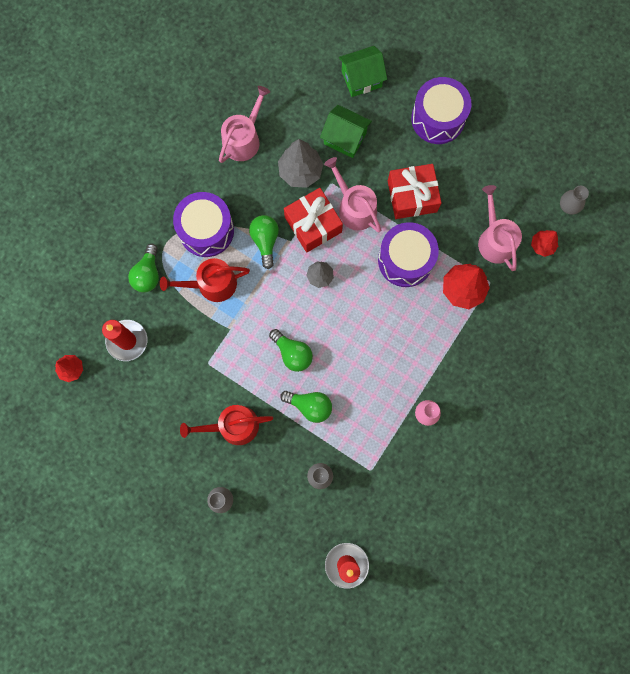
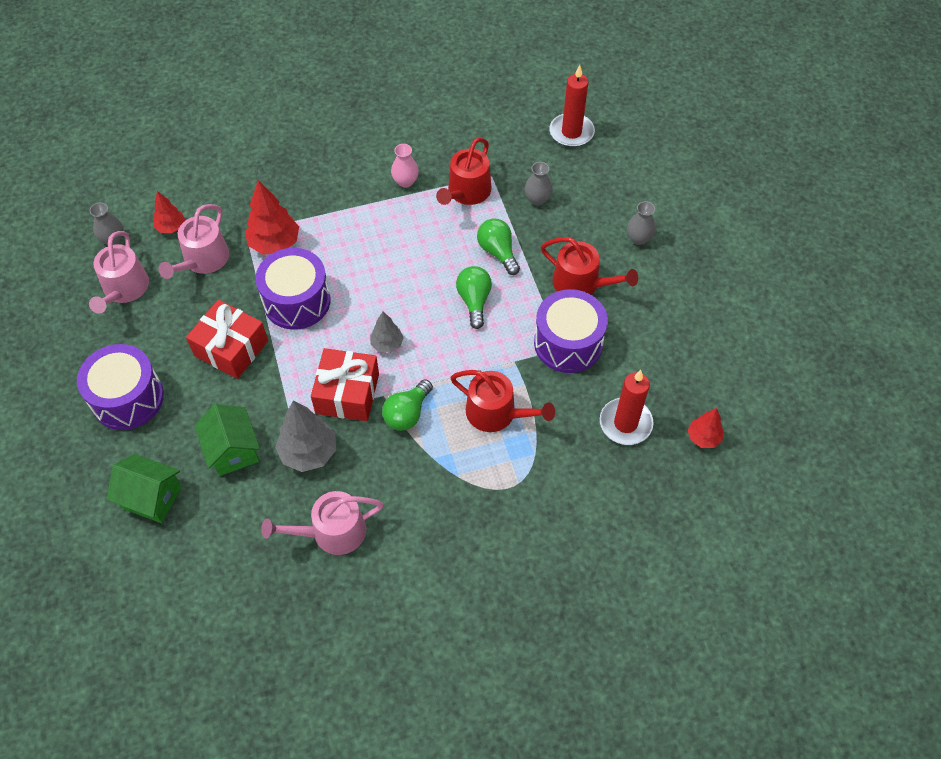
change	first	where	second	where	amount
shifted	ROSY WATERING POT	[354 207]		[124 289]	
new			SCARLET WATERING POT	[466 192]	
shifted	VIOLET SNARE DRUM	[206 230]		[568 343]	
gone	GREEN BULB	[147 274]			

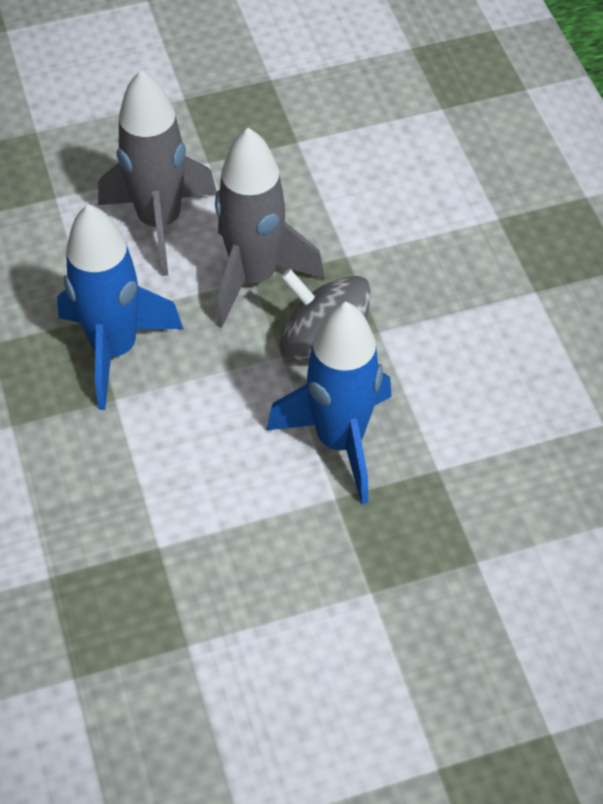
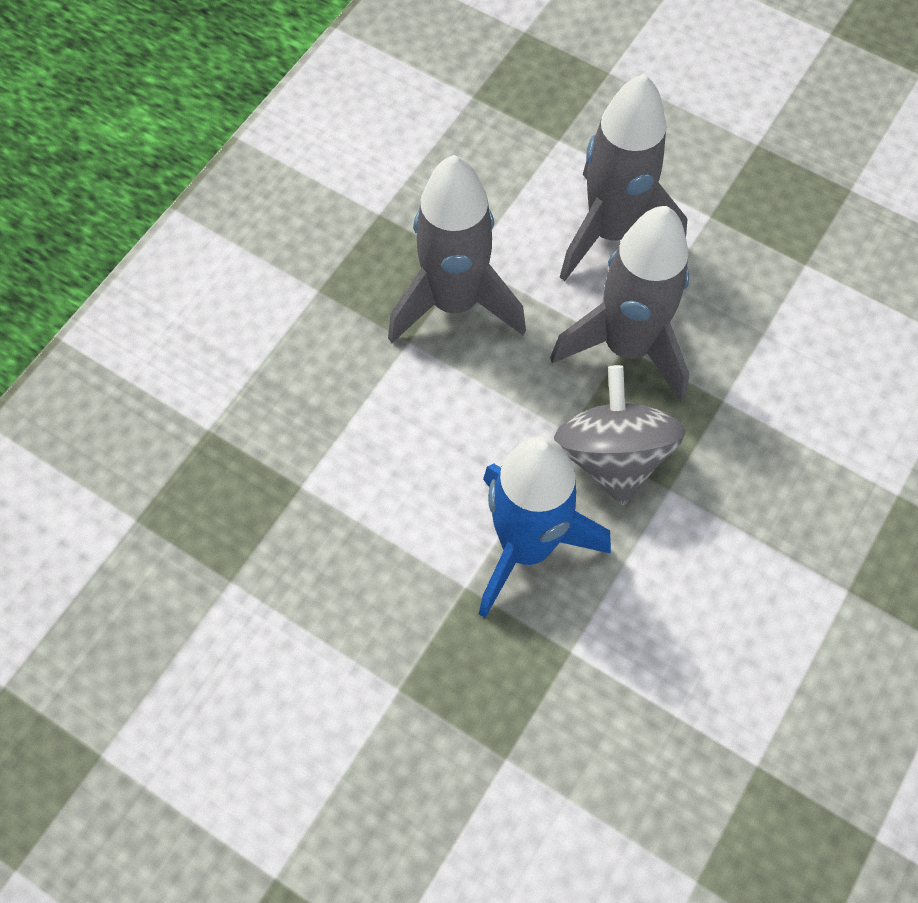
change	first	where	second	where	amount
repainted	ROYAL BLUE TOY ROCKET	[115 349]	ASH-GREY TOY ROCKET	[454 303]	

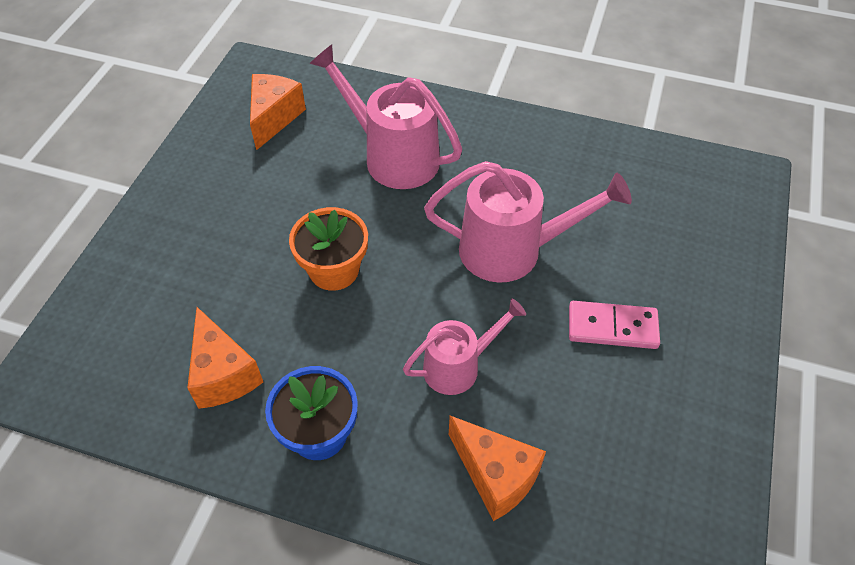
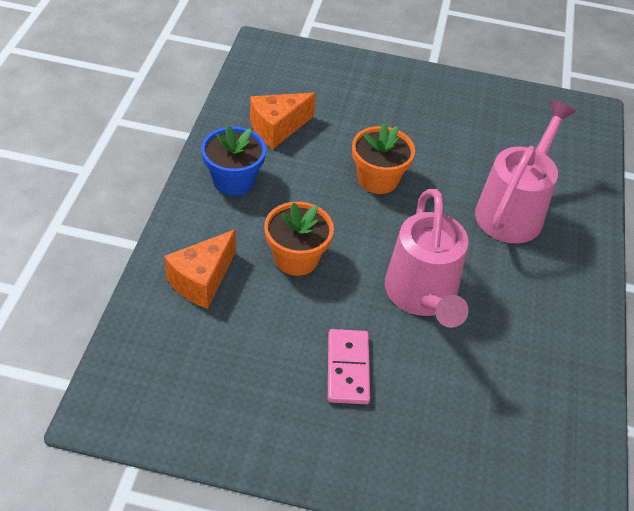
change	first	where	second	where	amount
swapped	ROSY WATERING POT	[459 366]	BRIGHT ORANGE PLANT POT	[296 258]	
gone	BRIGHT ORANGE CHEESE	[274 118]			

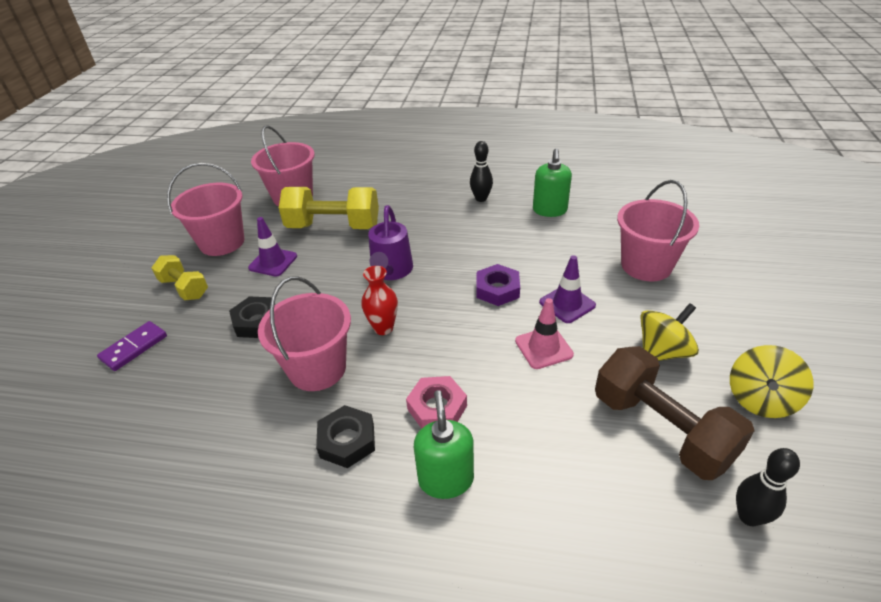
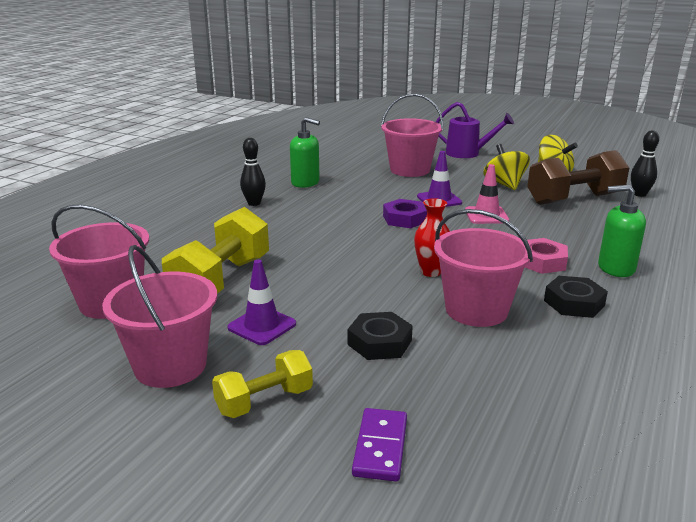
change	first	where	second	where	amount
rotated	VIOLET DOMINO TILE	[134 348]		[380 447]	45 degrees clockwise
shifted	VIOLET WATERING POT	[391 271]		[468 153]	

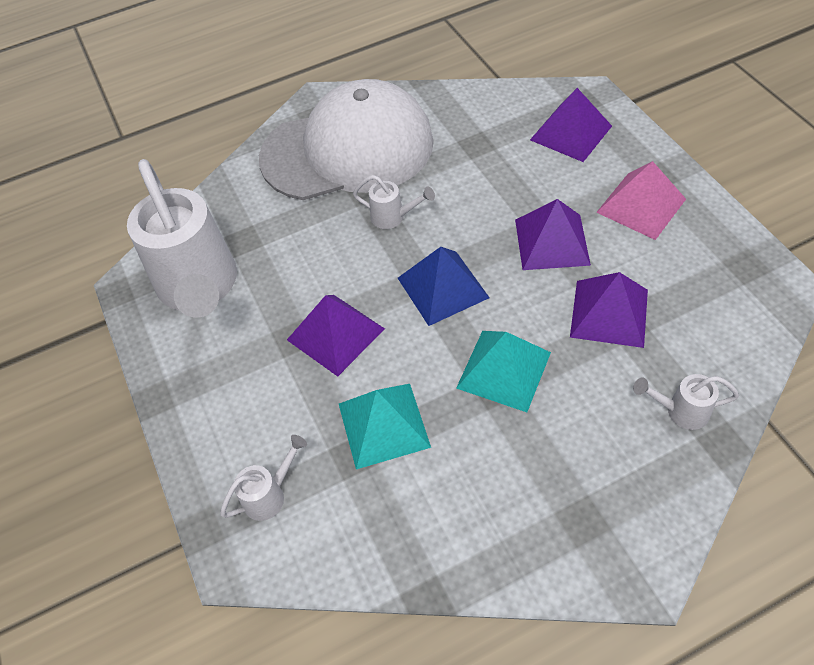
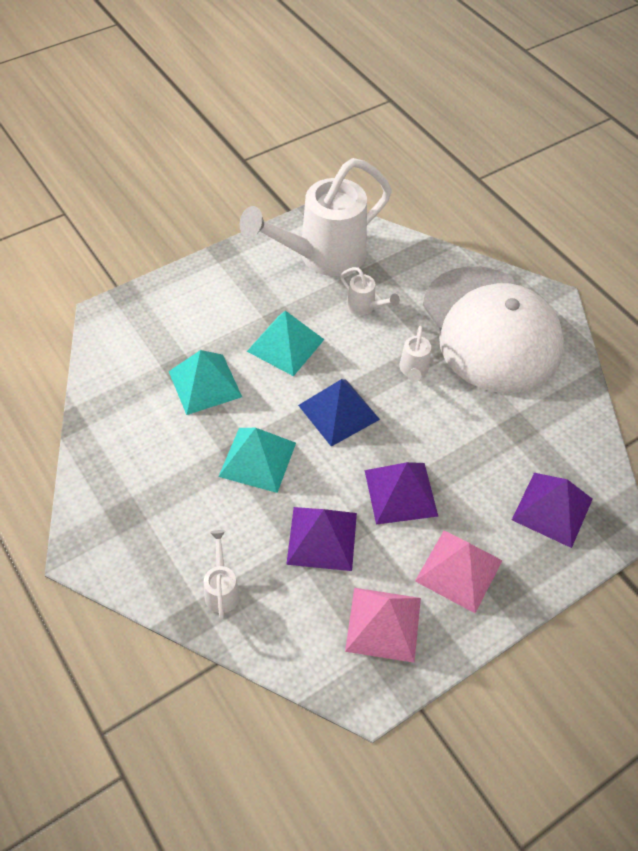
change	first	where	second	where	amount
repainted	VIOLET PYRAMID	[335 334]	TURQUOISE PYRAMID	[285 345]	
shifted	WHITE WATERING POT	[270 494]		[365 307]	
new			ROSY PYRAMID	[383 624]	

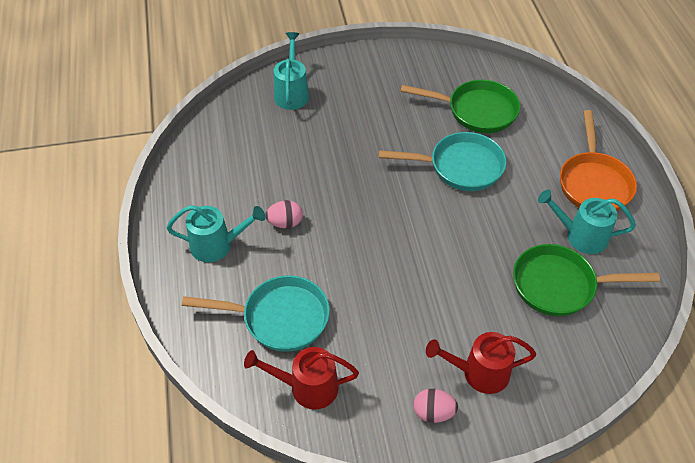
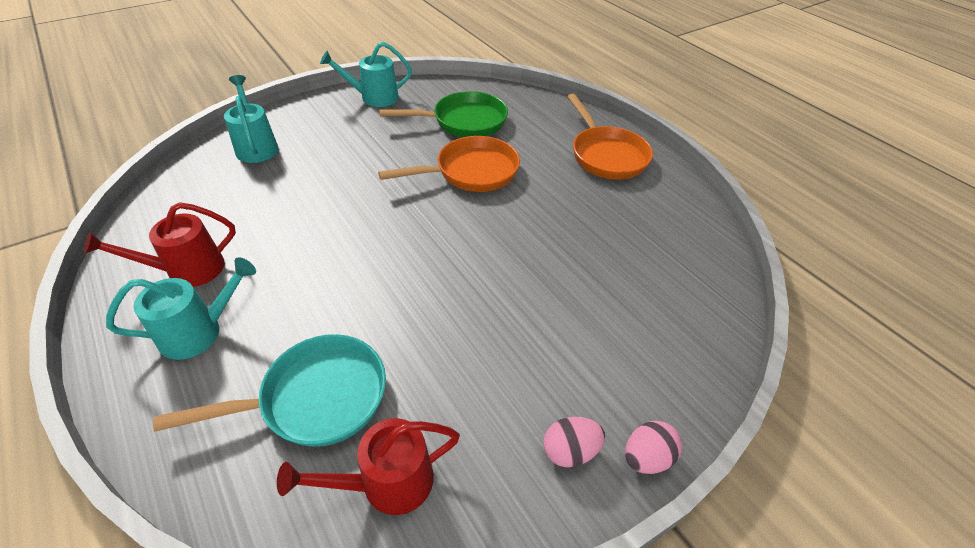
change	first	where	second	where	amount
shifted	SCARLET WATERING POT	[479 373]		[187 270]	
shifted	TURQUOISE WATERING POT	[580 236]		[374 97]	
repainted	TURQUOISE PAN	[460 167]	BRIGHT ORANGE PAN	[471 172]	
shifted	ROSY EGG SHAPE	[285 223]		[646 457]	
gone	GREEN PAN	[560 285]			

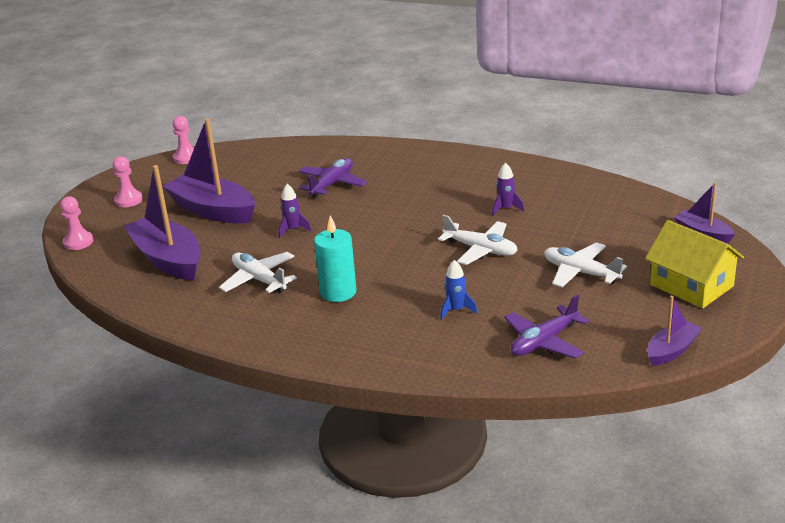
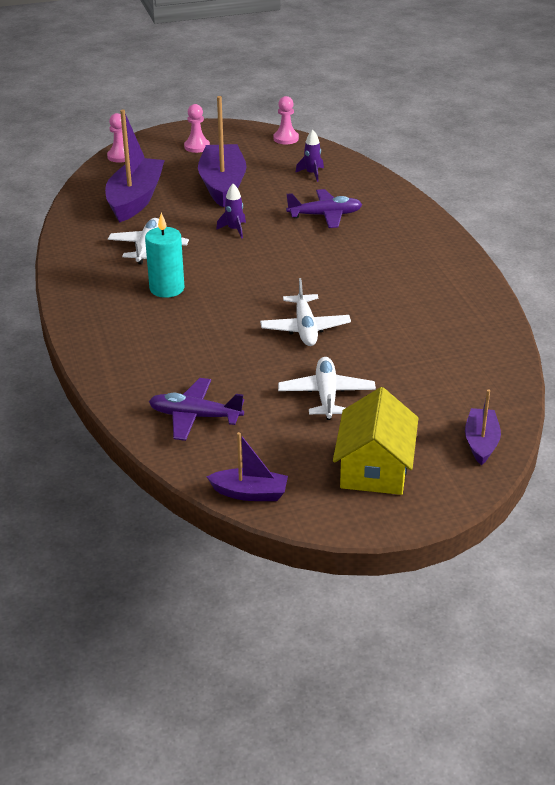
change	first	where	second	where	amount
shifted	VIOLET TOY ROCKET	[505 209]		[312 174]	
gone	ROYAL BLUE TOY ROCKET	[456 310]			

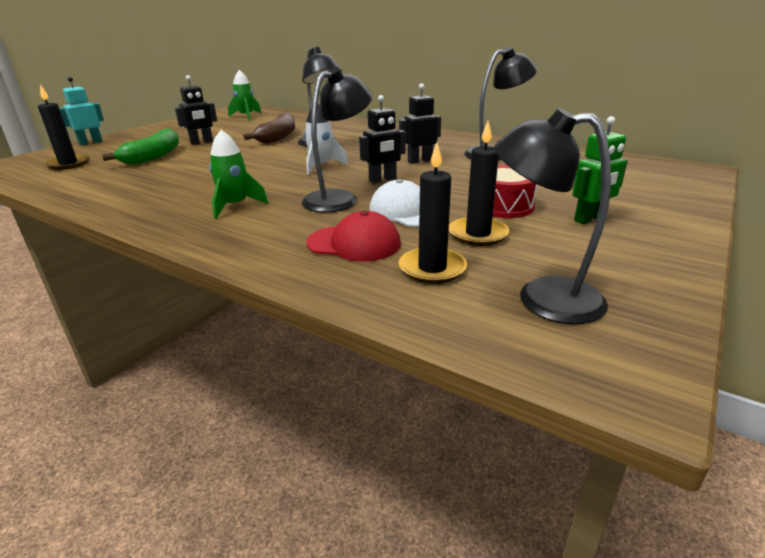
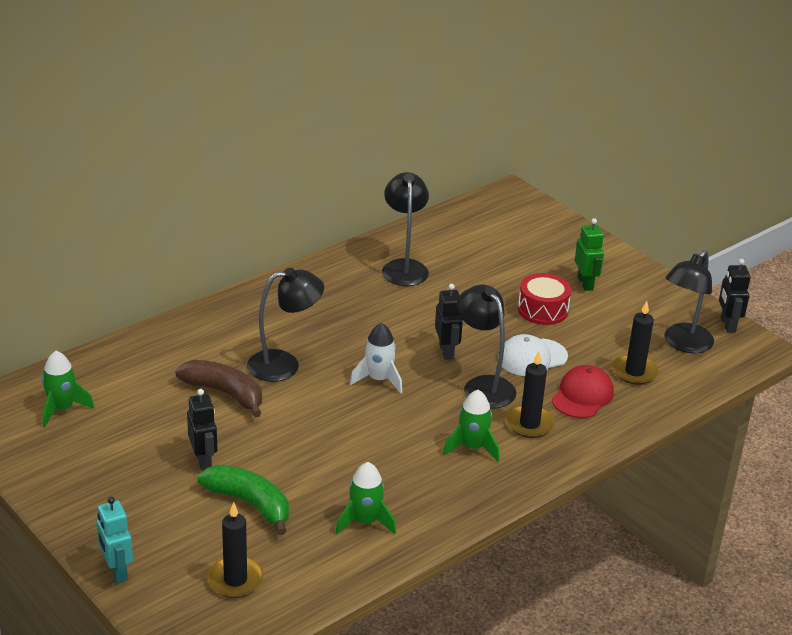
change	first	where	second	where	amount
new			GREEN TOY ROCKET	[365 521]	
shifted	BLACK WAX CANDLE	[478 234]		[529 424]	
shifted	BLACK ROBOT FIGURE	[420 161]		[727 325]	

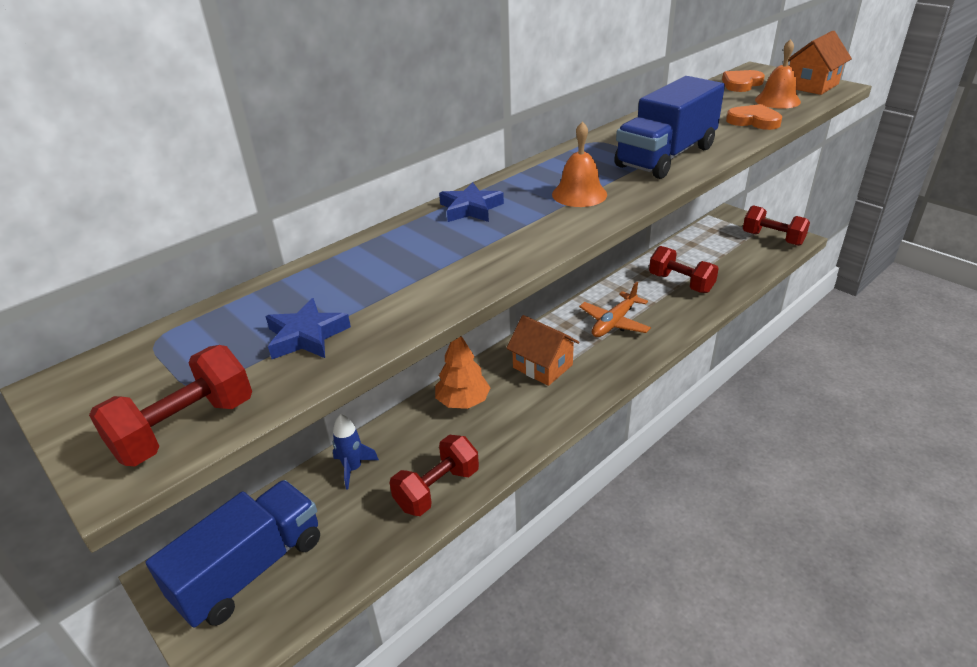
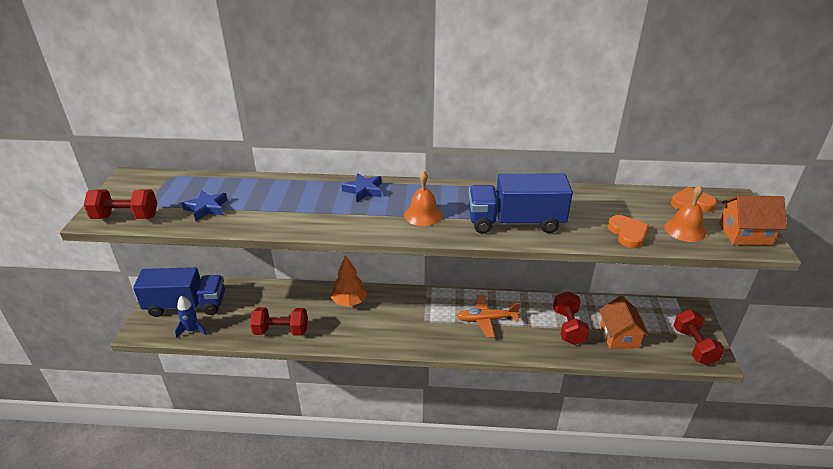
change	first	where	second	where	amount
shifted	ROYAL BLUE TOY ROCKET	[353 468]		[192 330]	
shifted	BRIGHT ORANGE HOUSE	[542 366]		[619 336]	

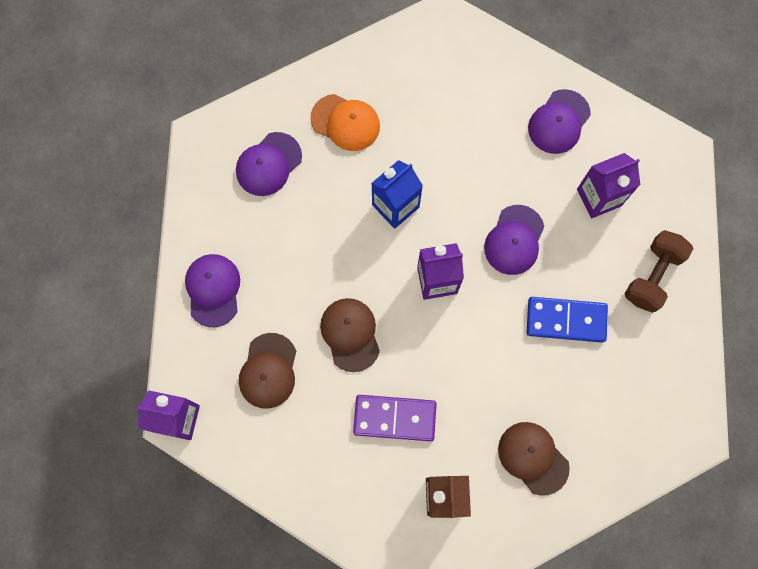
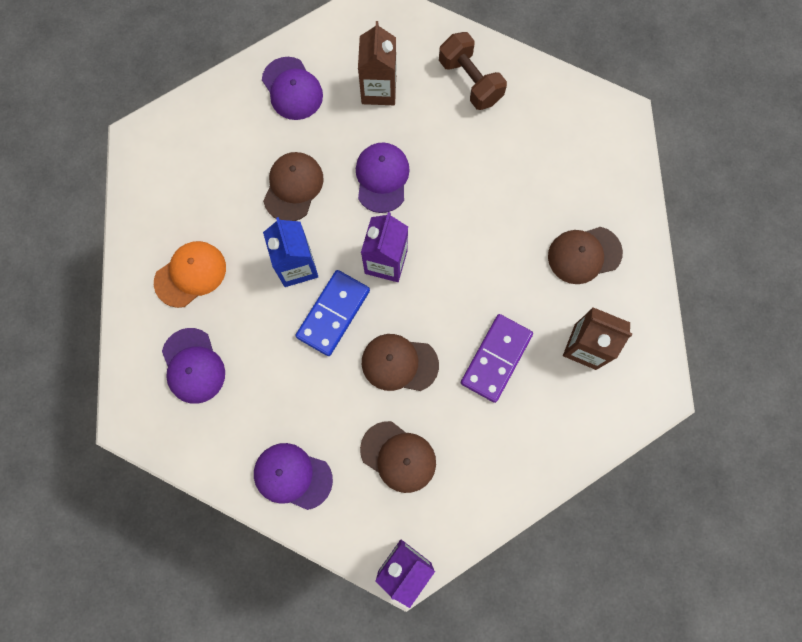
change	first	where	second	where	amount
new			DARK BROWN CAP	[293 187]	
shifted	ROYAL BLUE DOMINO TILE	[566 320]		[333 314]	
rotated	VIOLET CAP	[514 240]		[382 178]	135 degrees counterclockwise
repainted	VIOLET MILK CARTON	[599 197]	DARK BROWN MILK CARTON	[379 90]	

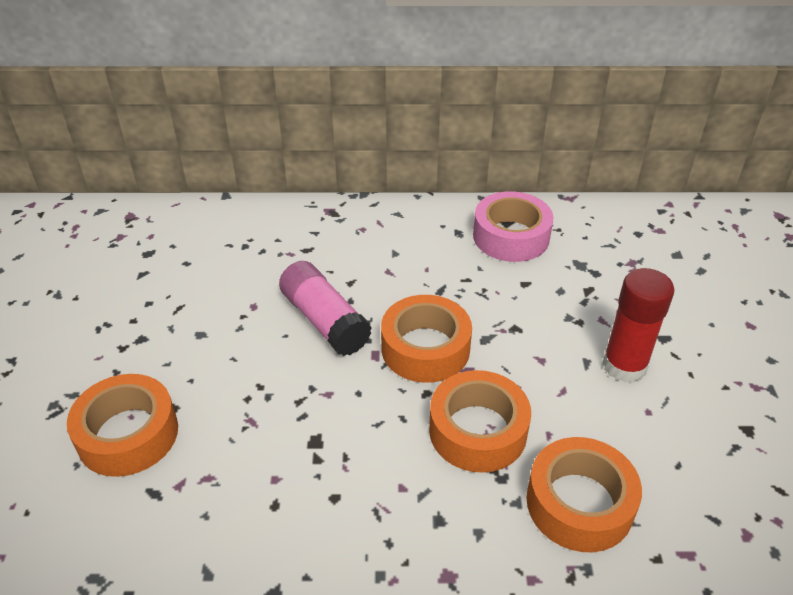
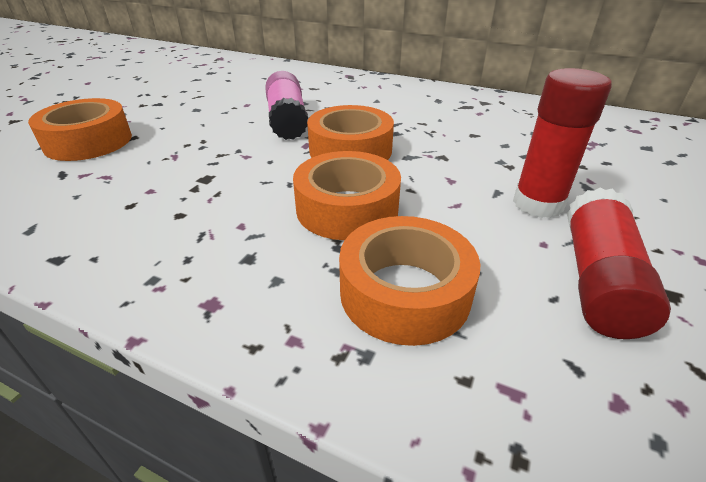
change	first	where	second	where	amount
new			SCARLET GLUE STICK	[598 280]	
gone	ROSY ROLL OF TAPE	[511 236]			

